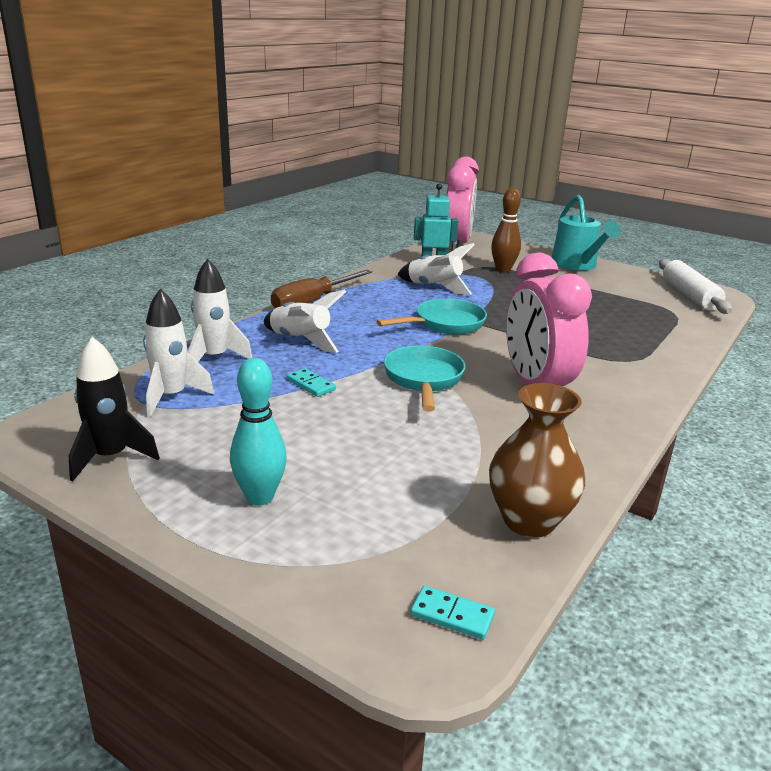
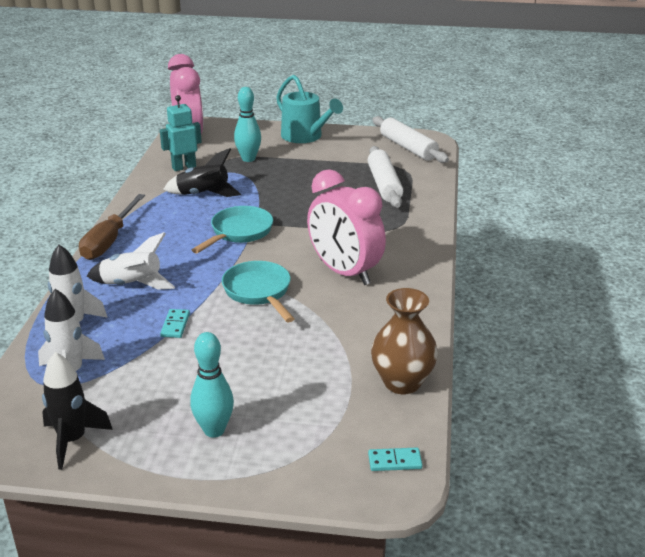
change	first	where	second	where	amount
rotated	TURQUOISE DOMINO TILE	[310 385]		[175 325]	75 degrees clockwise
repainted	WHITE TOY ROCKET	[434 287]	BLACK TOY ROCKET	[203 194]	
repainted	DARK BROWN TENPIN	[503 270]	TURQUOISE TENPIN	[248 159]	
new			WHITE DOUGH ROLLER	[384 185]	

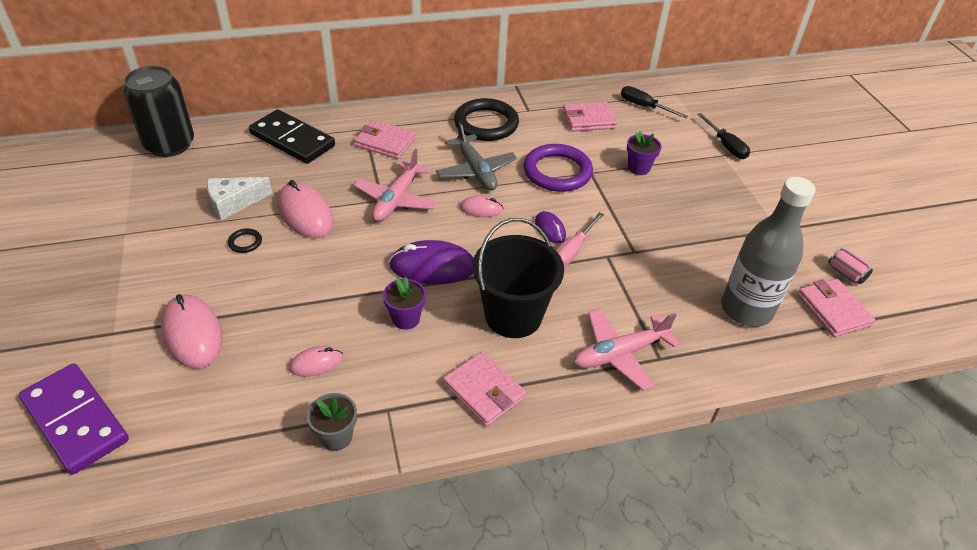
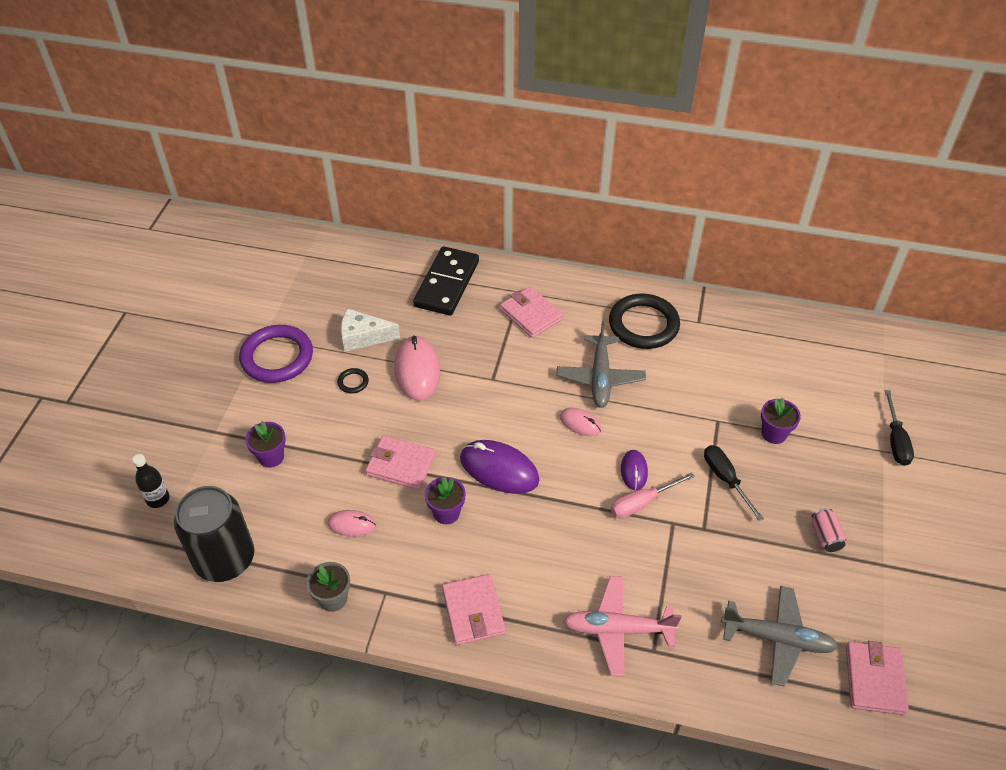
change	first	where	second	where	amount
swapped	VIOLET DOMINO TILE	[76 420]	BLACK BOTTLE	[158 499]	
shifted	BLACK CAN	[169 145]		[225 559]	
shifted	VIOLET RING	[557 172]		[277 357]	
swapped	ROSY PC MOUSE	[192 334]	VIOLET PLANT POT	[271 457]	
shifted	ROSY WALLET	[588 120]		[401 465]	
rotated	BLACK DOMINO TILE	[292 140]		[446 284]	45 degrees clockwise
shifted	BLACK FLAT SCREWDRIVER	[644 107]		[725 479]	
swapped	ASH-GREY BOTTLE	[746 309]	ASH-GREY TOY PLANE	[778 639]	
shifted	ROSY CAN	[845 274]		[825 536]	
gone	ROSY TOY PLANE	[396 200]			
gone	BLACK PAIL	[513 316]			

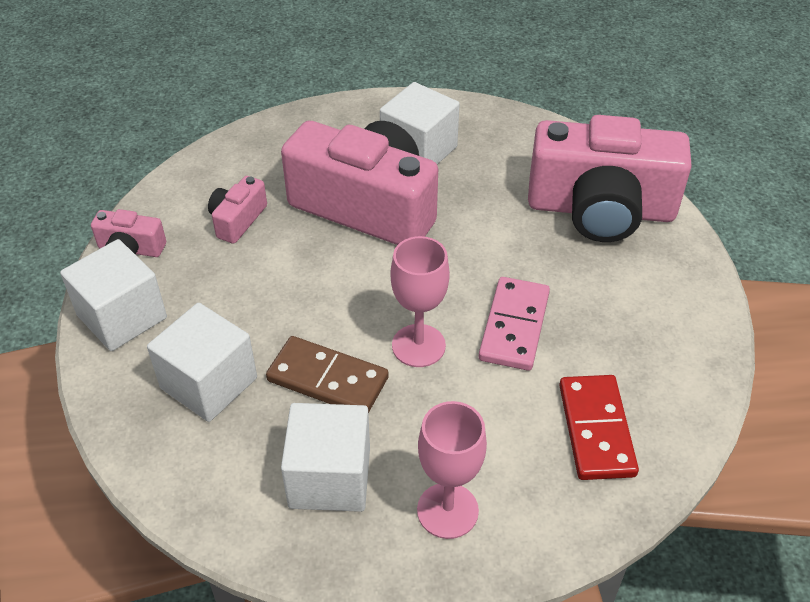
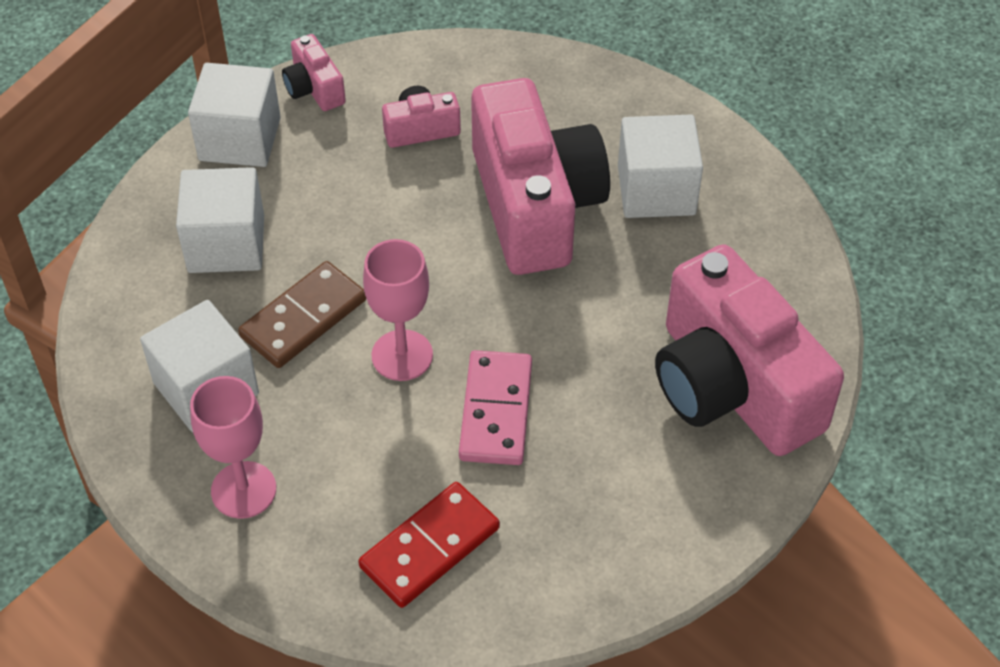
change	first	where	second	where	amount
rotated	DARK BROWN DOMINO TILE	[327 379]		[303 318]	60 degrees clockwise
rotated	ROSY DOMINO TILE	[514 326]		[495 411]	60 degrees counterclockwise

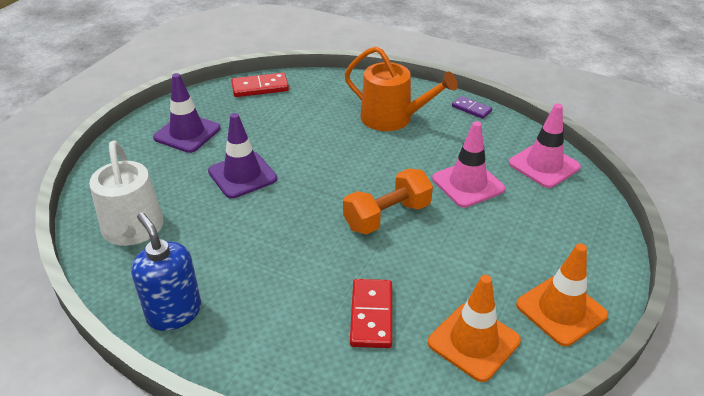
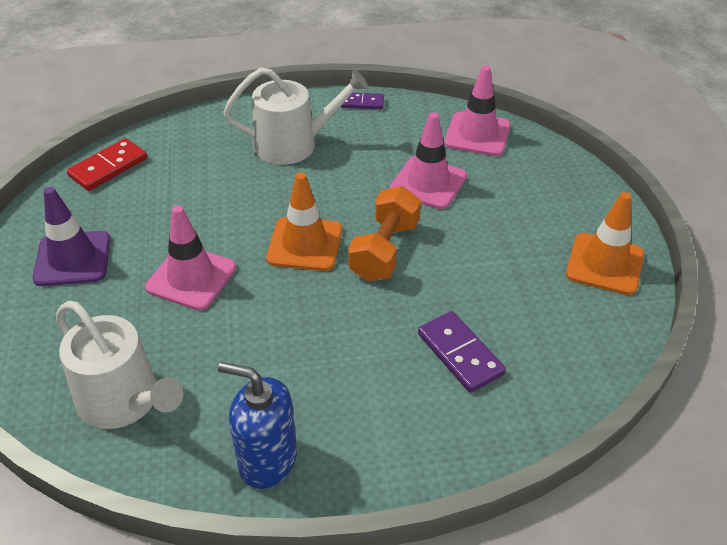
change	first	where	second	where	amount
repainted	VIOLET ROAD CONE	[242 175]	ROSY ROAD CONE	[191 278]	
repainted	BRIGHT ORANGE WATERING POT	[392 118]	WHITE WATERING POT	[293 144]	
shifted	BRIGHT ORANGE ROAD CONE	[473 342]		[305 244]	
repainted	SCARLET DOMINO TILE	[371 315]	VIOLET DOMINO TILE	[460 354]	

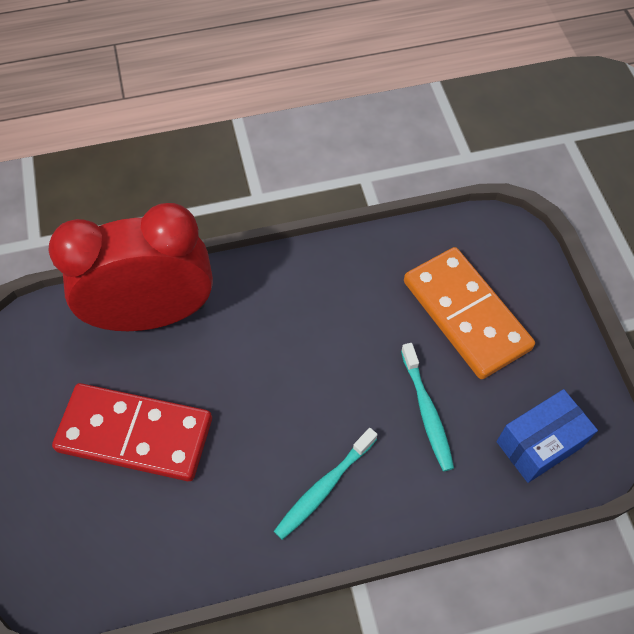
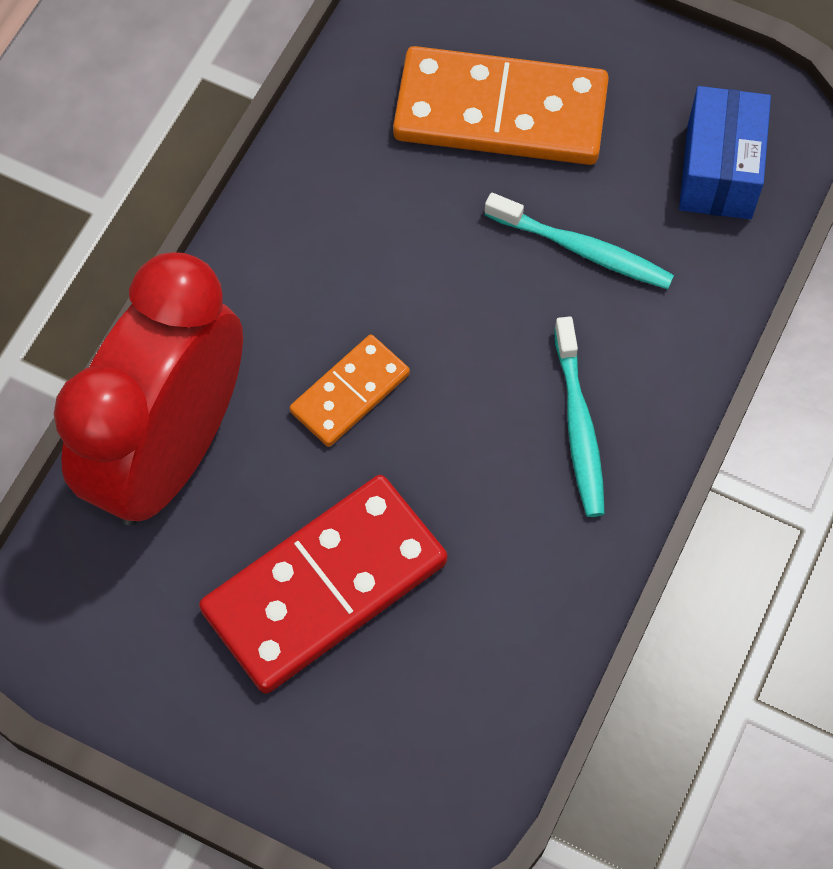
change	first	where	second	where	amount
new			BRIGHT ORANGE DOMINO TILE	[350 393]	

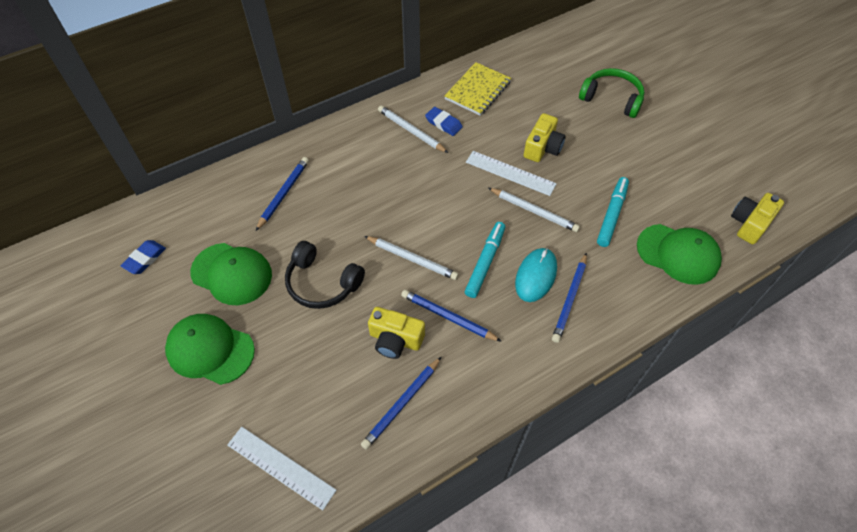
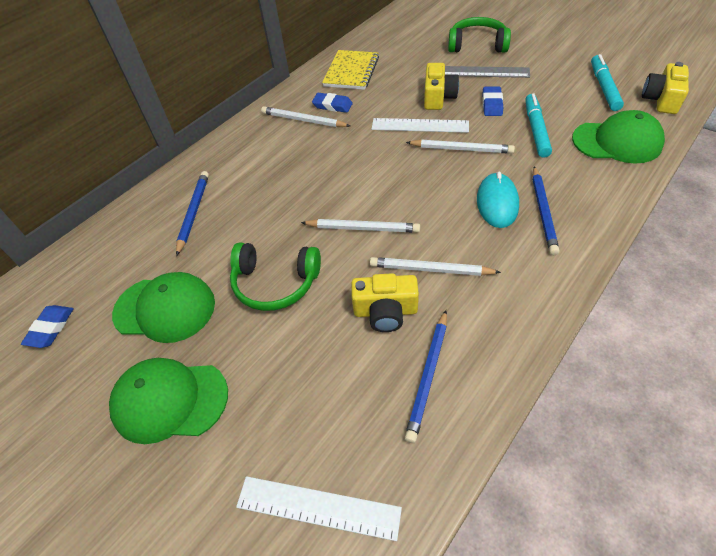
change	first	where	second	where	amount
repainted	BLACK OVER-EAR HEADPHONES	[322 283]	GREEN OVER-EAR HEADPHONES	[275 283]	
repainted	ROYAL BLUE PENCIL	[448 317]	WHITE PENCIL	[430 269]	
new			ASH-GREY STRAIGHTEDGE	[484 72]	
new			ROYAL BLUE GUM ERASER	[492 104]	
shifted	TURQUOISE MARKER	[485 262]		[603 87]	

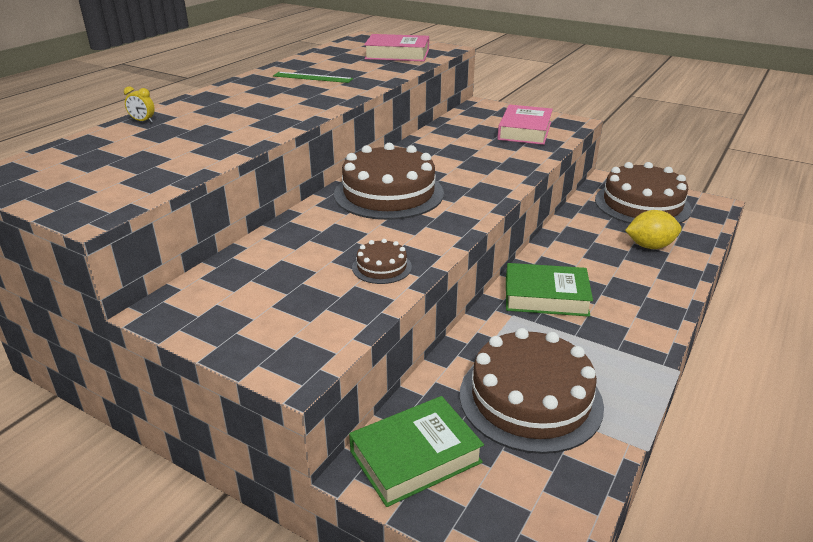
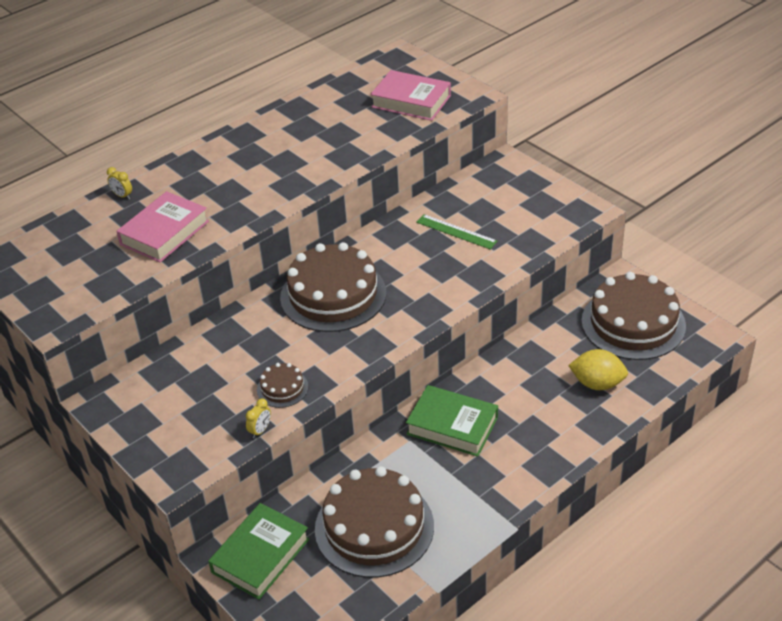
change	first	where	second	where	amount
shifted	ROSY HARDBACK	[524 131]		[164 233]	
rotated	GREEN HARDBACK	[415 456]		[260 556]	45 degrees counterclockwise
new			BRIGHT YELLOW ALARM CLOCK	[260 430]	
shifted	GREEN STRAIGHTEDGE	[312 77]		[456 232]	

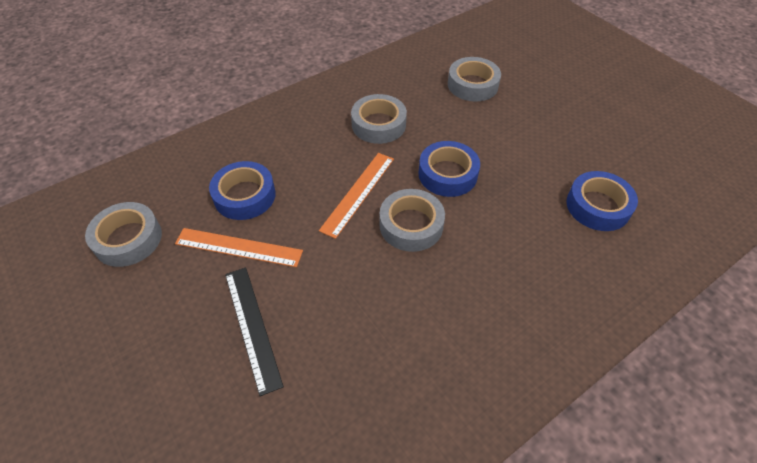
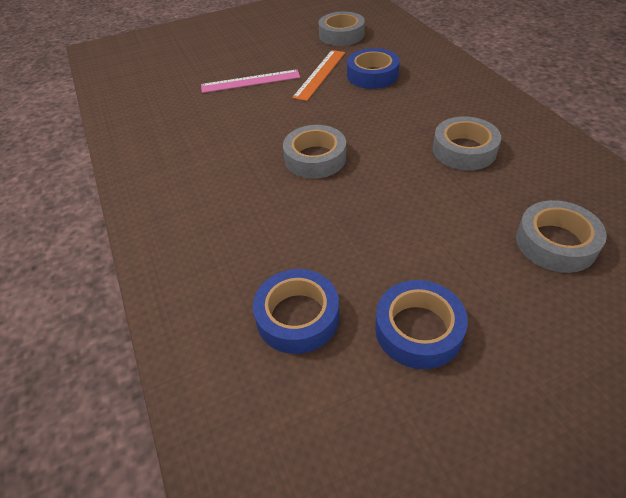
change	first	where	second	where	amount
repainted	BLACK STRAIGHTEDGE	[252 327]	ROSY STRAIGHTEDGE	[250 81]	
shifted	ROYAL BLUE ROLL OF TAPE	[447 174]		[418 330]	
gone	BRIGHT ORANGE STRAIGHTEDGE	[358 193]			

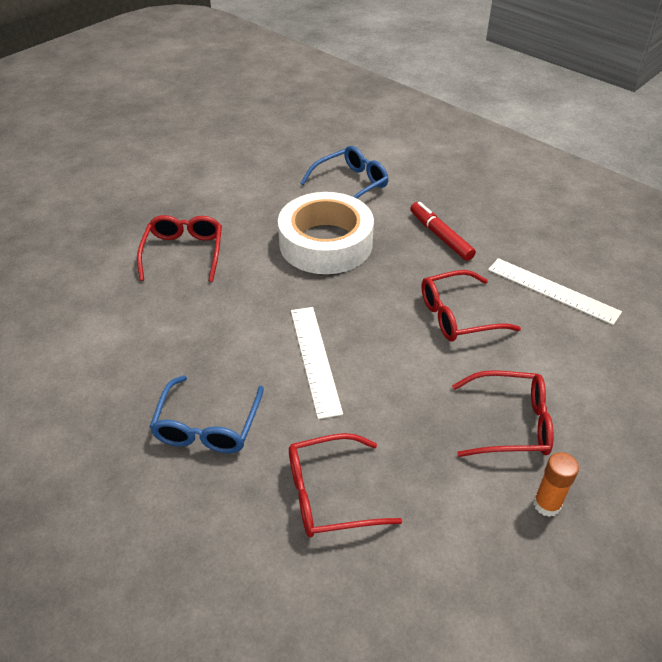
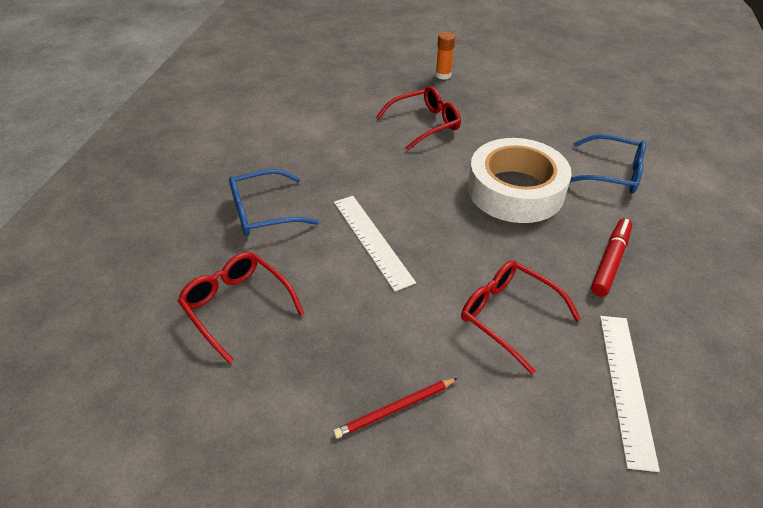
change	first	where	second	where	amount
swapped	SCARLET EYEGLASSES	[510 423]	SCARLET PENCIL	[395 409]	
rotated	WHITE STRAIGHTEDGE	[315 359]		[371 240]	75 degrees counterclockwise
shifted	BRIGHT ORANGE GLUE STICK	[547 504]		[443 75]	

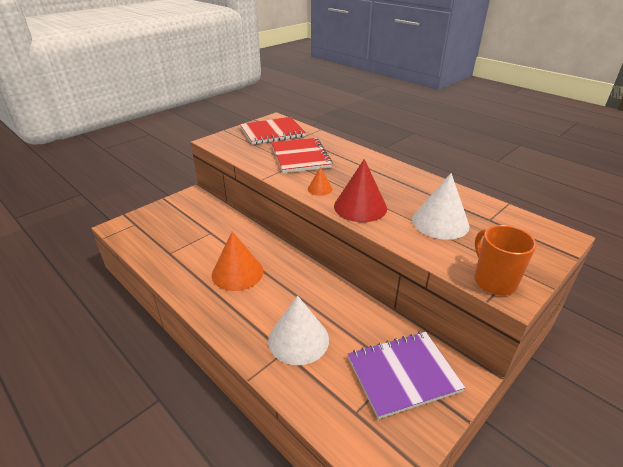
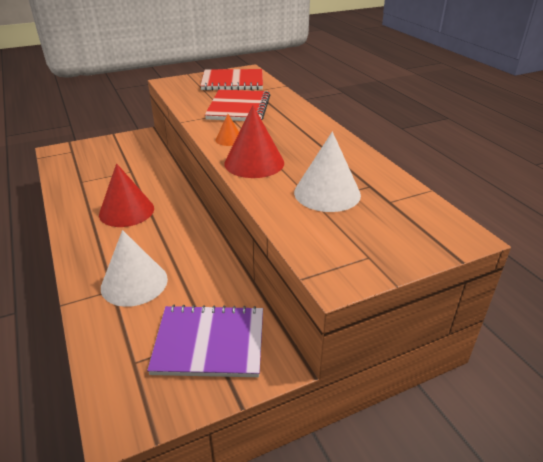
change	first	where	second	where	amount
repainted	BRIGHT ORANGE SOLID CONE	[237 273]	SCARLET SOLID CONE	[126 211]	
gone	BRIGHT ORANGE MUG	[493 281]			

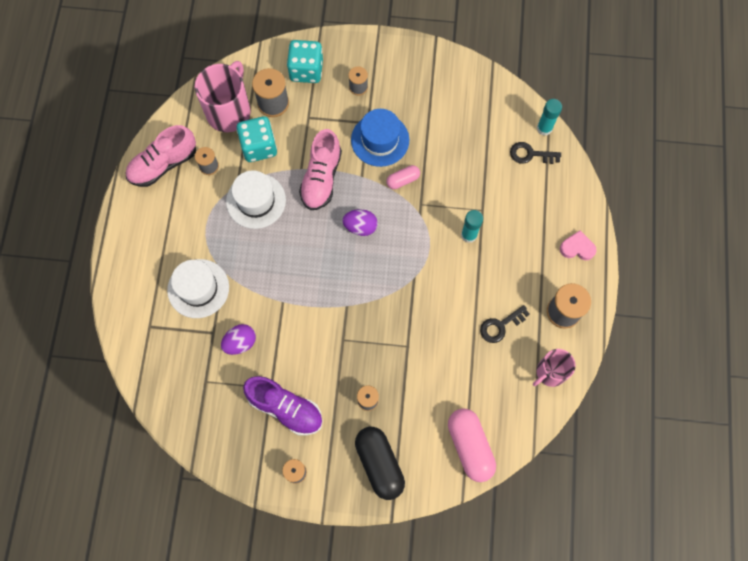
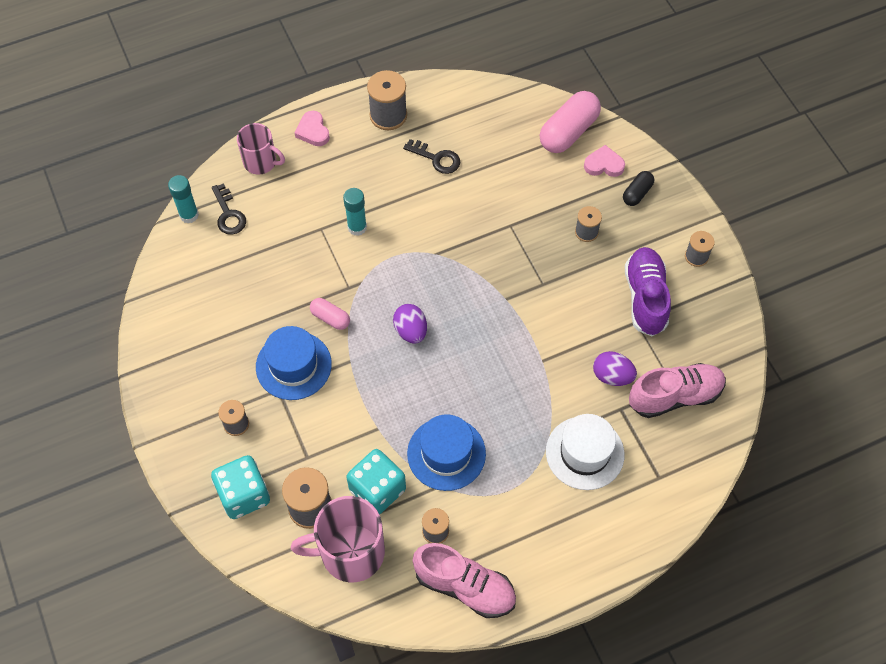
change	first	where	second	where	amount
shifted	ROSY MUG	[550 372]		[261 162]	
repainted	WHITE HAT	[256 201]	ROYAL BLUE HAT	[446 453]	
new			ROSY LOVE HEART	[604 164]	
scaled	BLACK PILL	[379 464]		[637 193]	x0.53
shifted	ROSY SHOE	[321 178]		[675 396]	

